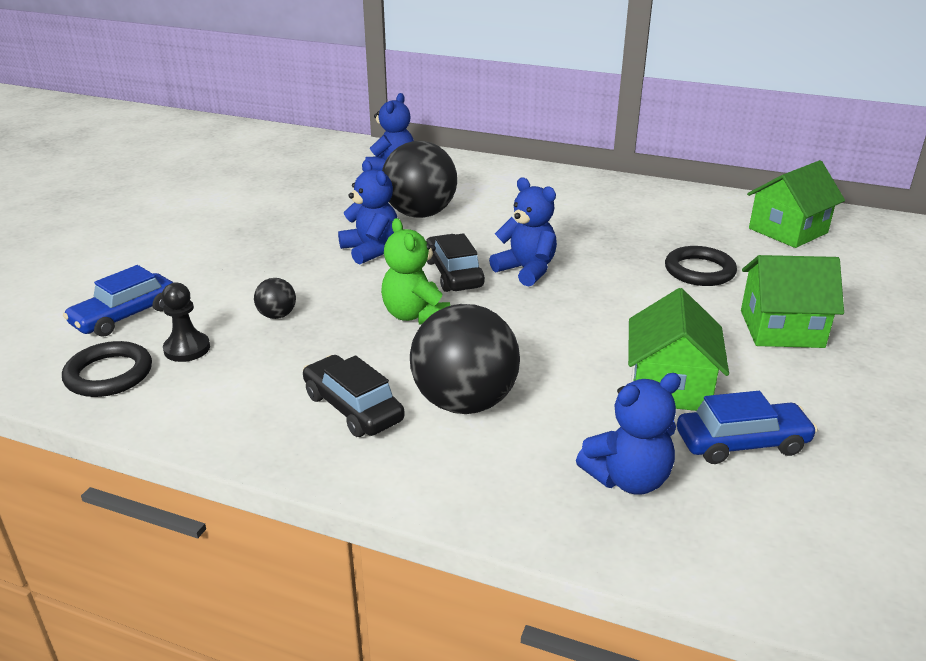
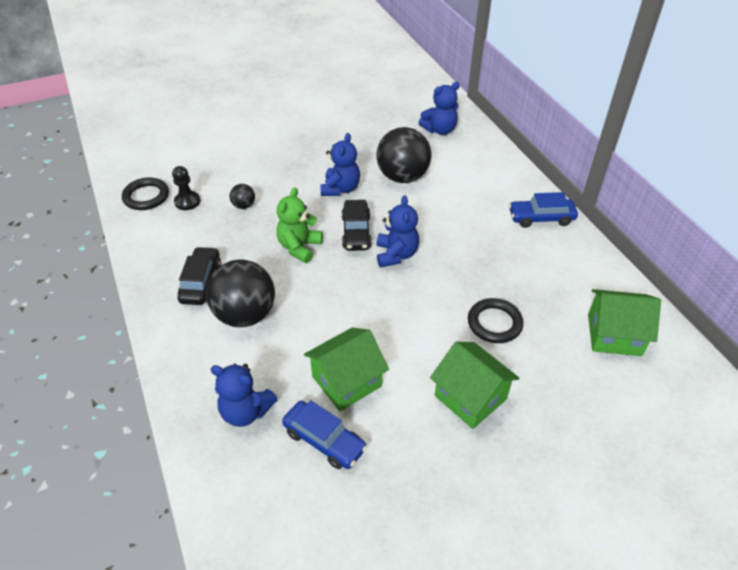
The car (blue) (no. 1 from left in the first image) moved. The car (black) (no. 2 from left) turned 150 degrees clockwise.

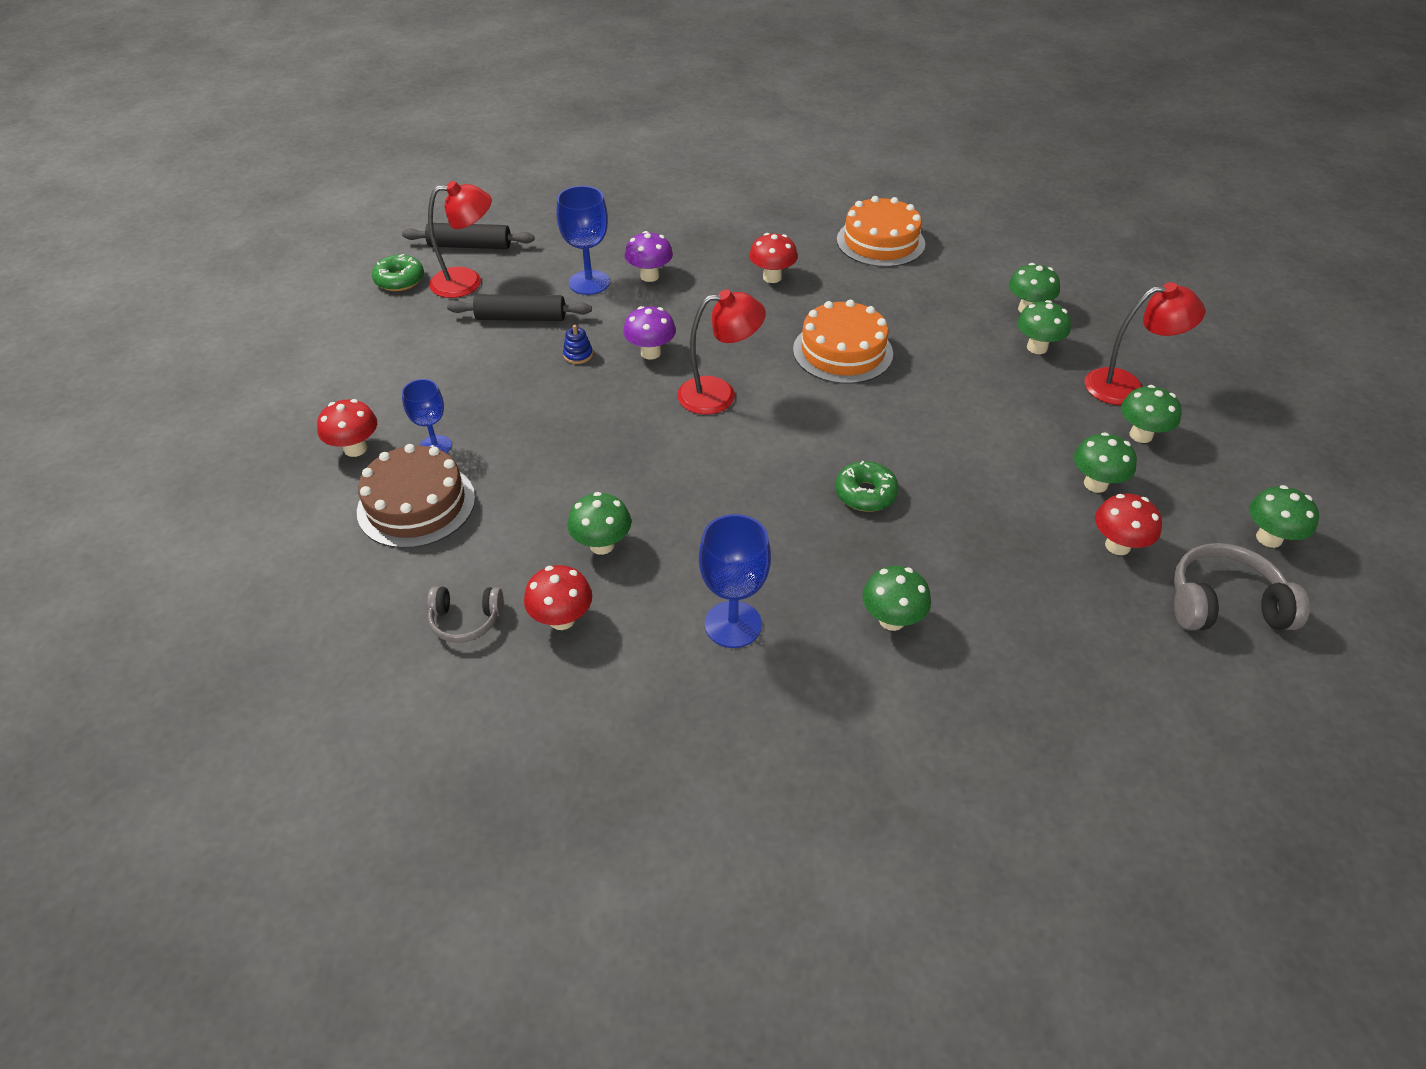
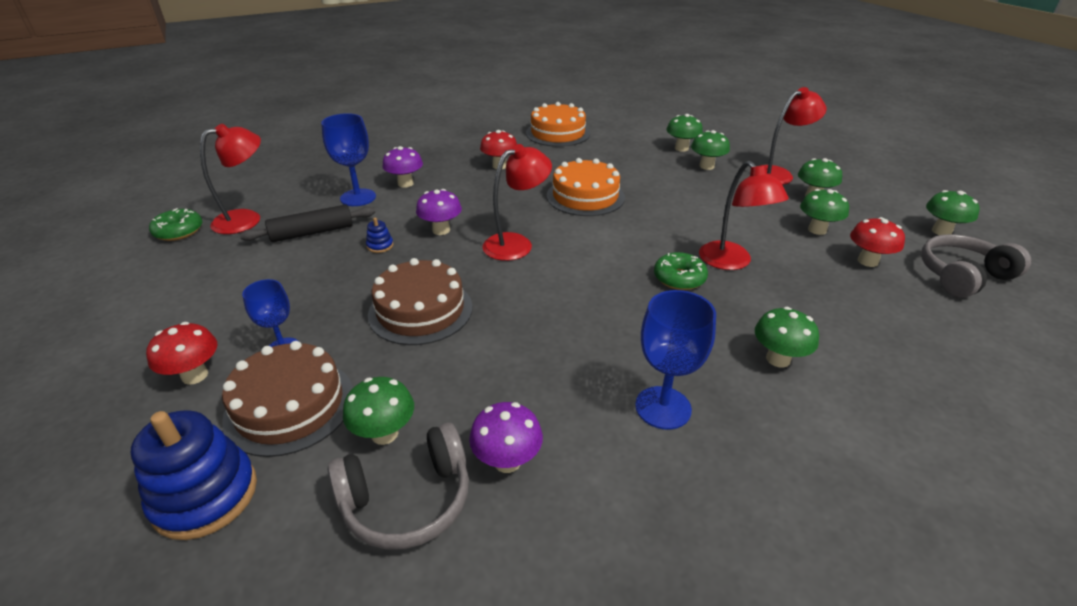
The rolling pin (black) (no. 1 from left) disappeared. The stacking toy (blue) (no. 1 from left) appeared. The cake (brown) (no. 2 from left) appeared. The lamp (red) (no. 3 from left) appeared. The mushroom (green) (no. 1 from left) moved. The mushroom (red) (no. 2 from left) became the mushroom (purple) (no. 3 from left). The headphones (grey) (no. 1 from left) changed to 1.61 times the size.

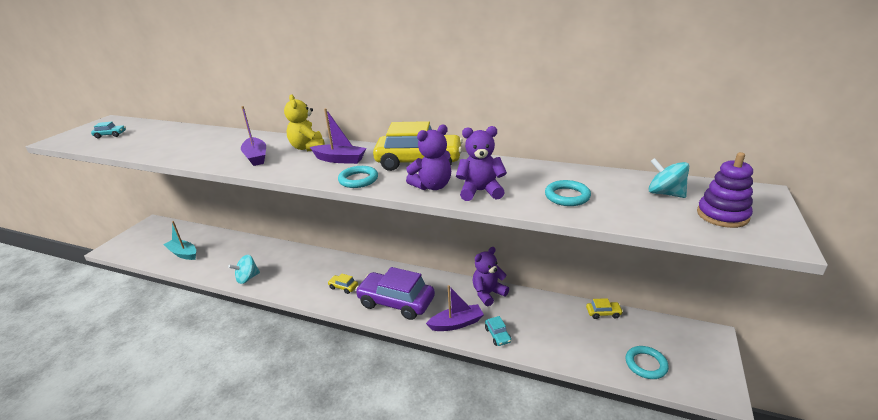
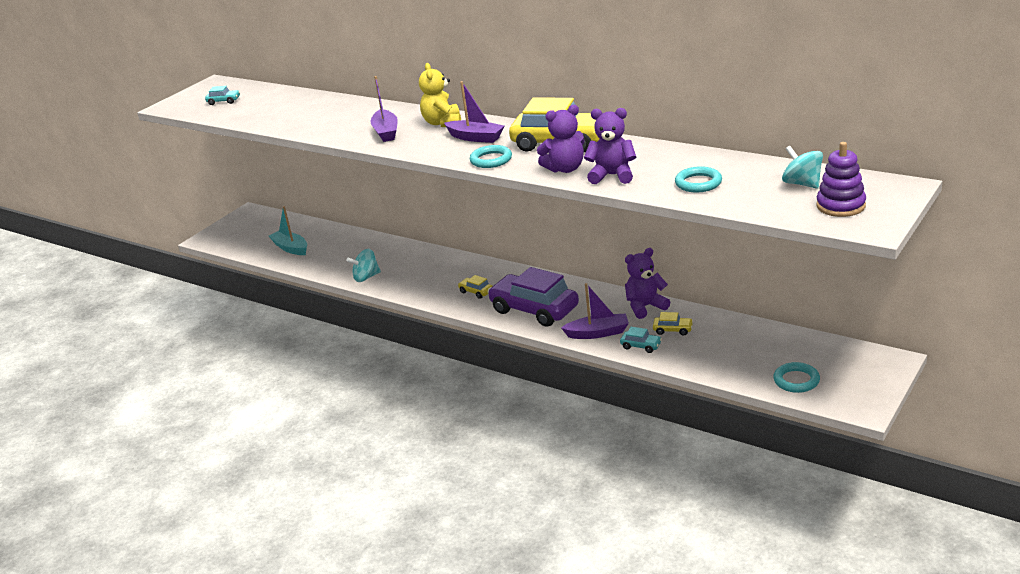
The car (yellow) (no. 3 from left) moved. The car (turquoise) (no. 2 from left) turned 60 degrees counterclockwise.

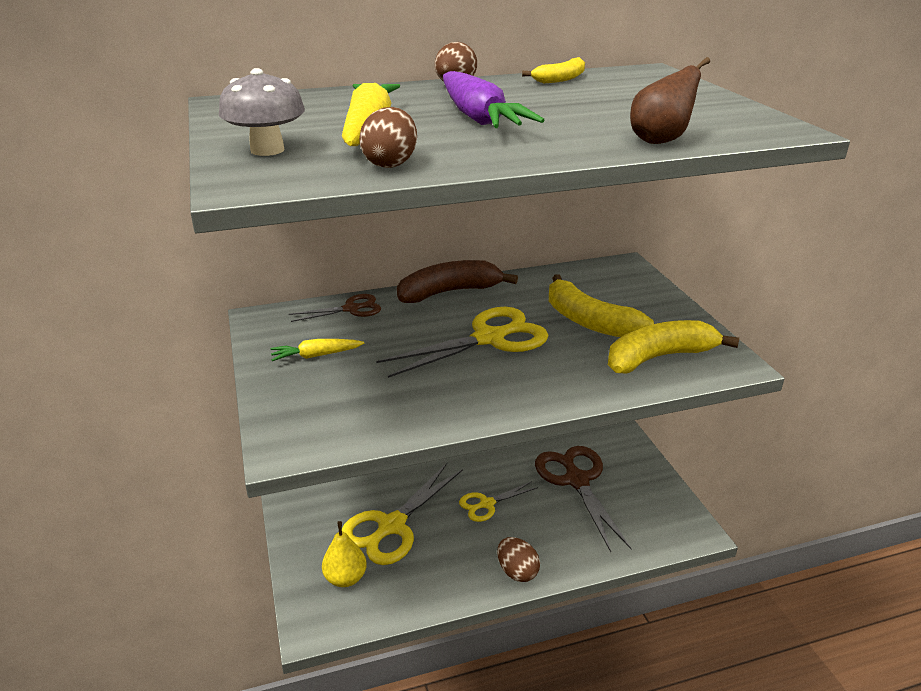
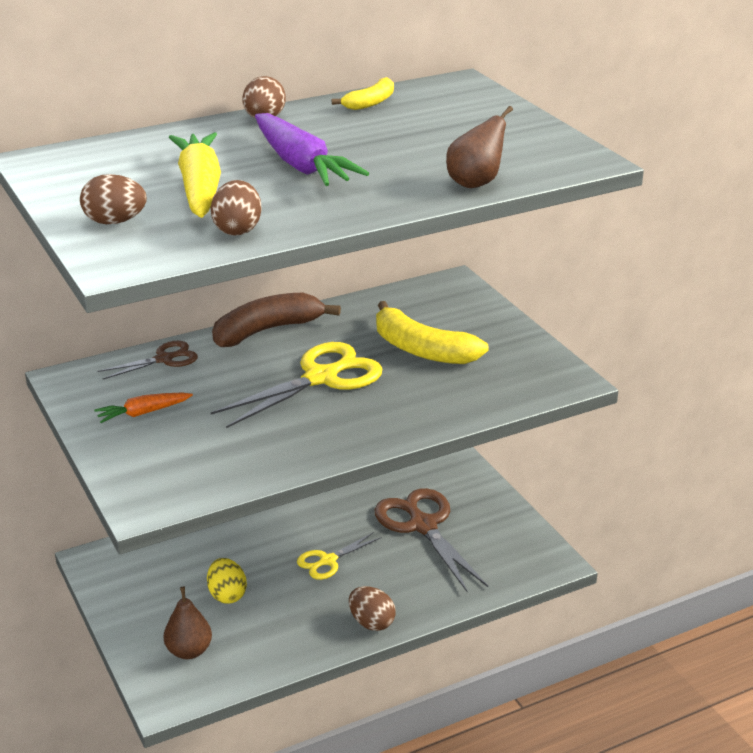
The banana (yellow) (no. 3 from left) disappeared. The mushroom (grey) was replaced by the egg (brown) (no. 1 from left). The scissors (yellow) (no. 1 from left) was replaced by the egg (yellow). The carrot (yellow) (no. 1 from left) became the carrot (orange). The pear (yellow) became the pear (brown) (no. 1 from left).

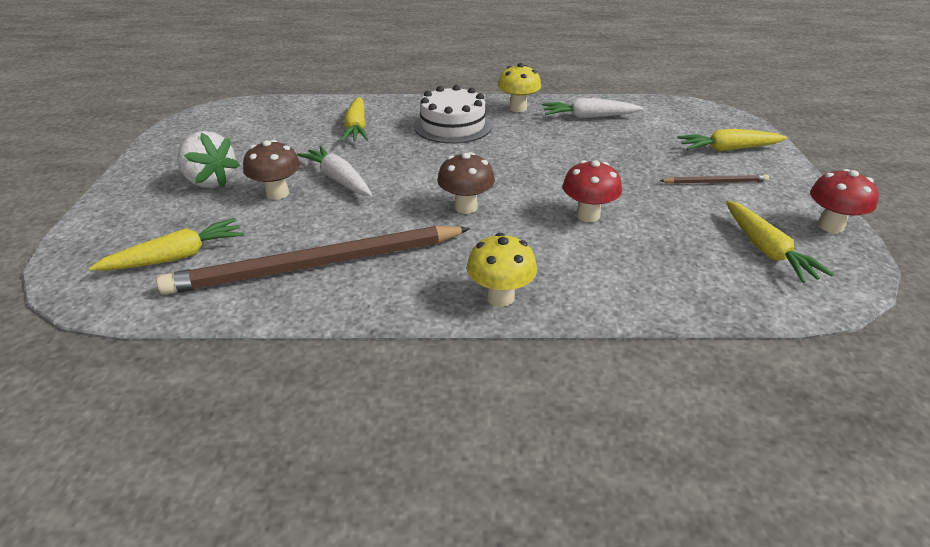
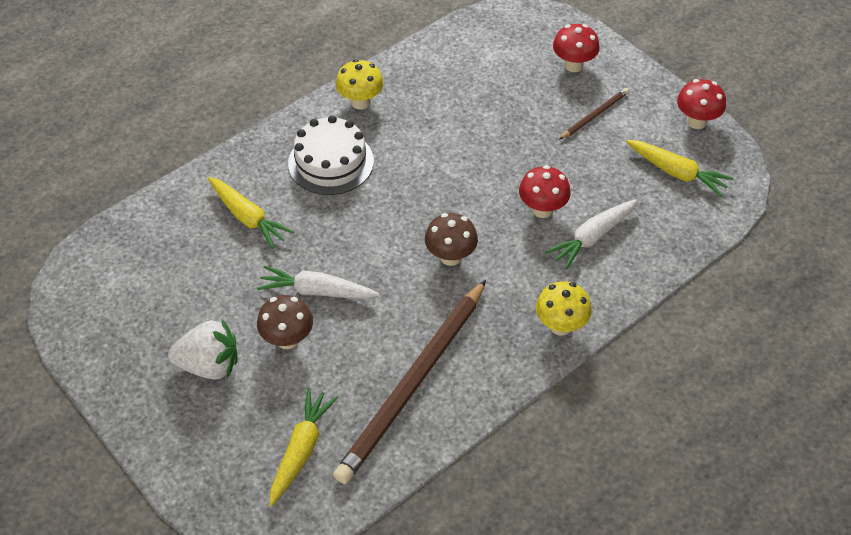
The carrot (white) (no. 2 from left) moved. The carrot (yellow) (no. 3 from left) was replaced by the mushroom (red) (no. 2 from left).

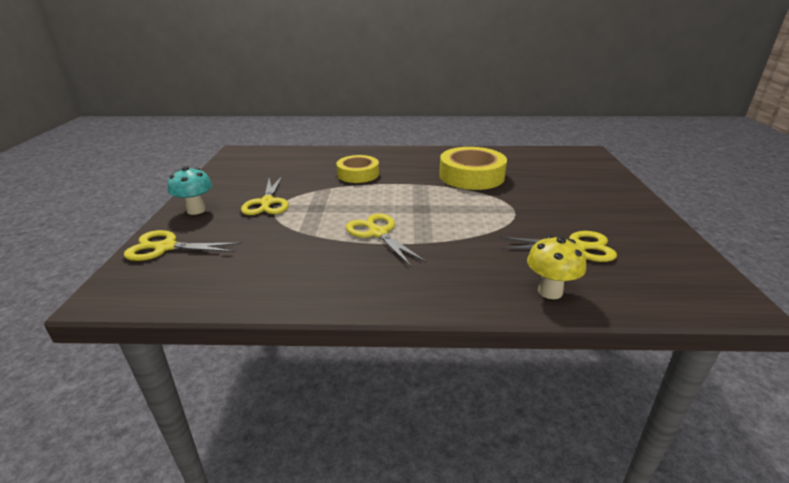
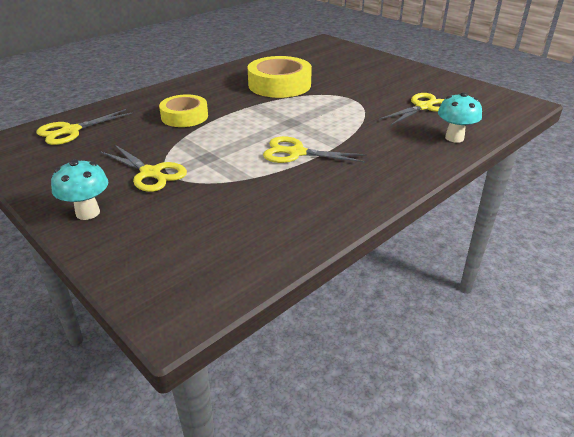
The scissors (yellow) (no. 1 from left) moved. The mushroom (yellow) became the mushroom (turquoise) (no. 2 from left).

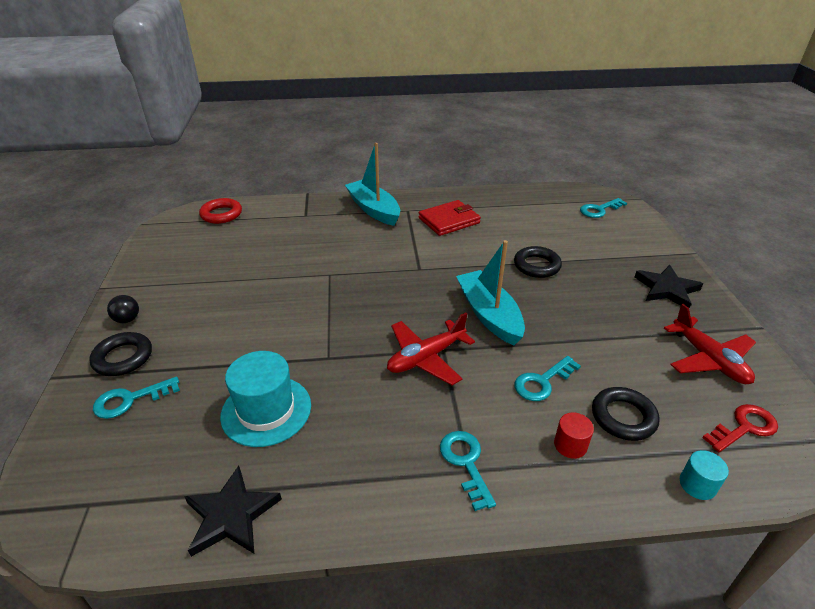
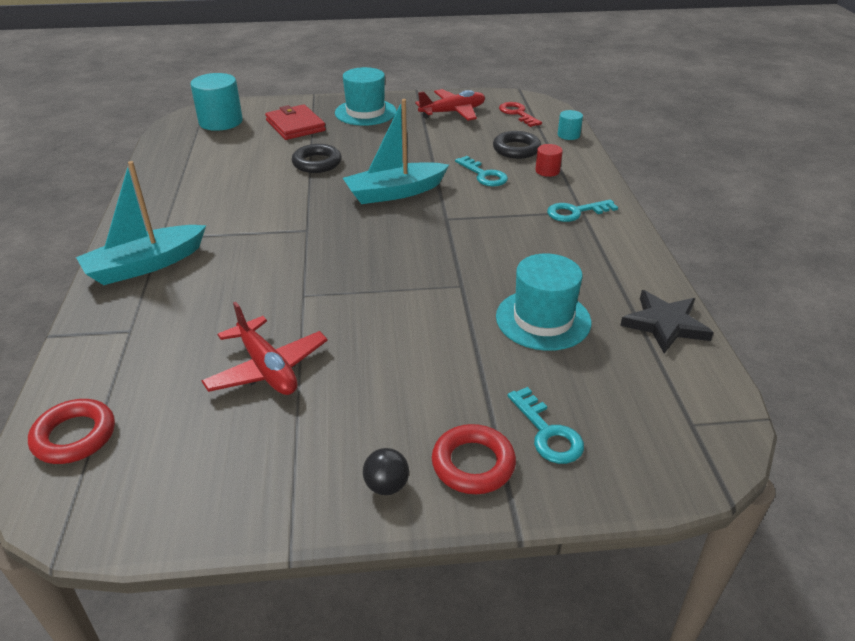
The plane (red) (no. 1 from left) moved. The wallet (red) moved. The key (turquoise) (no. 4 from left) was replaced by the cylinder (turquoise) (no. 1 from left). The star (black) (no. 2 from left) was replaced by the hat (turquoise) (no. 1 from left). The ring (black) (no. 1 from left) became the ring (red) (no. 2 from left).

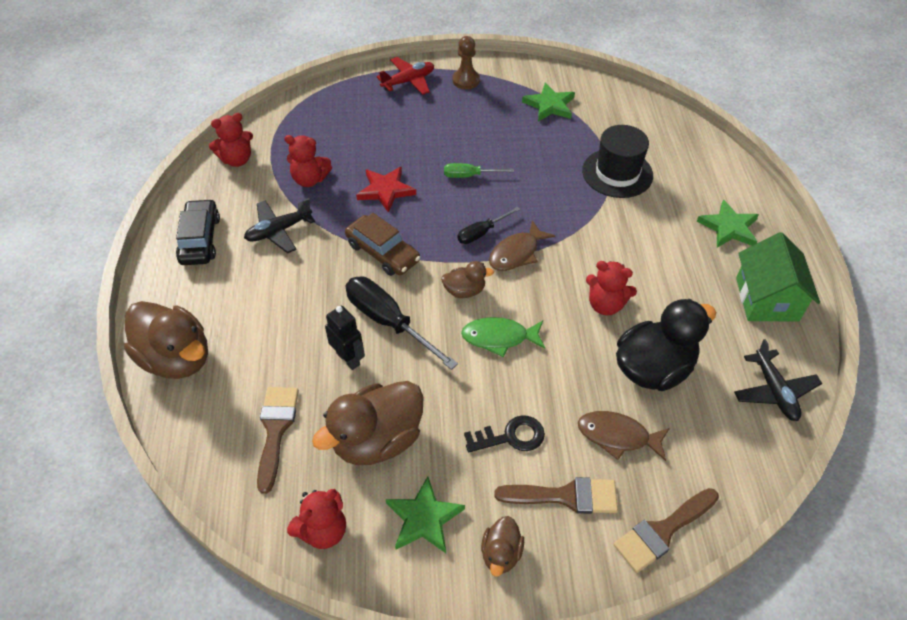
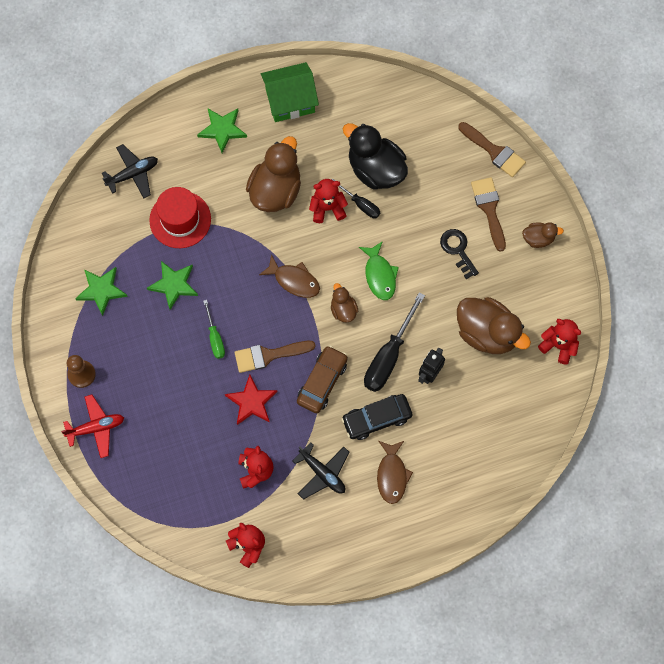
The duck (brown) (no. 1 from left) moved. The car (black) moved. The brush (brown) (no. 1 from left) moved. The star (green) (no. 1 from left in the first image) moved. The screwdriver (black) (no. 2 from left in the first image) moved. The fish (brown) (no. 2 from left) moved. The plane (black) (no. 2 from left in the first image) moved. The hat (black) became the hat (red). The plane (red) turned 120 degrees clockwise. The teddy bear (red) (no. 4 from left in the first image) turned 105 degrees counterclockwise.

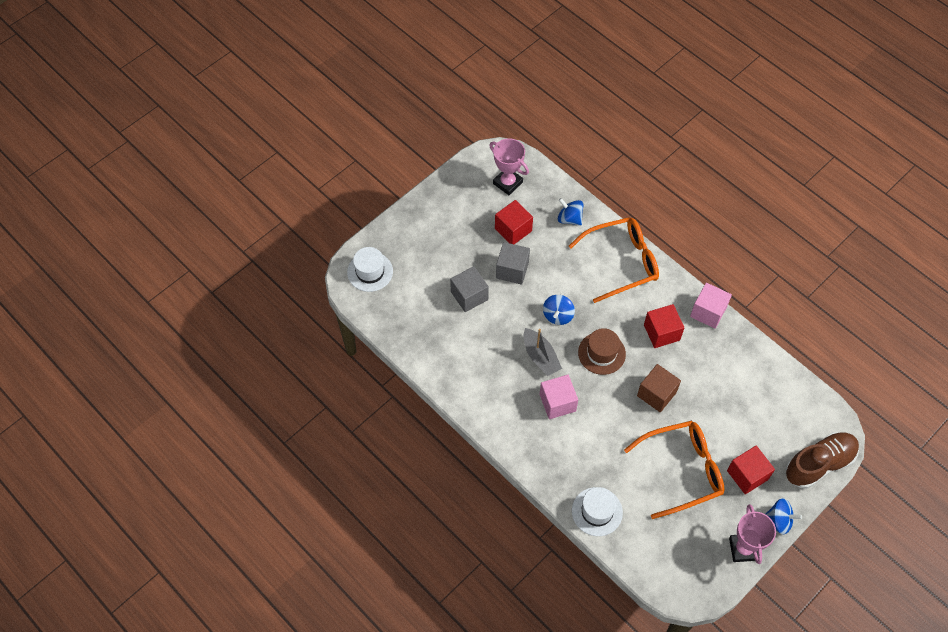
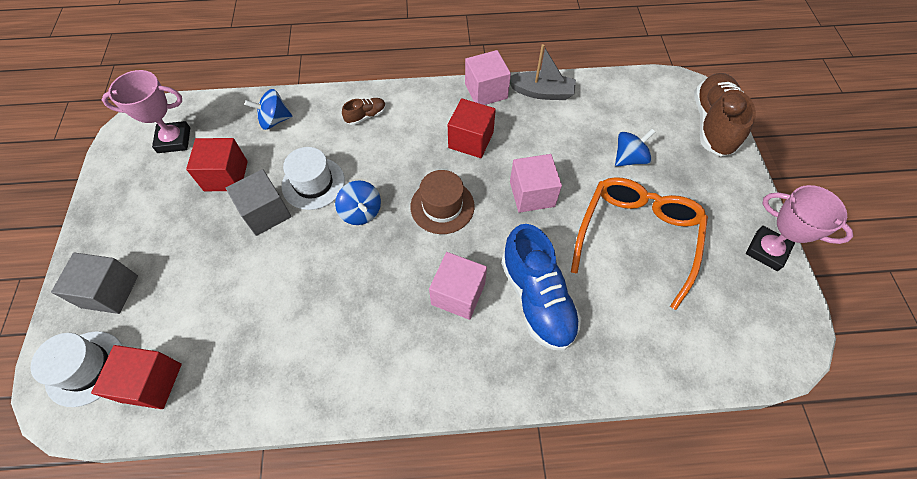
The shoe (blue) appeared. The cube (grey) (no. 1 from left) moved. The boat (grey) moved. The hat (white) (no. 2 from left) moved. The cube (red) (no. 3 from left in the first image) moved. The spinning top (blue) (no. 3 from left) moved. The glasses (orange) (no. 1 from left) was replaced by the shoe (brown) (no. 1 from left). The cube (brown) became the cube (pink) (no. 3 from left).

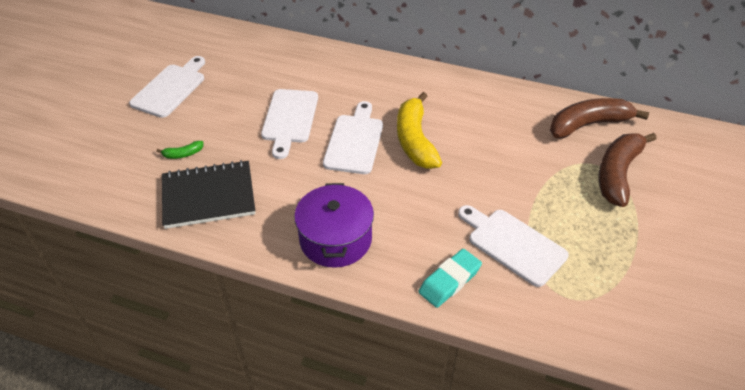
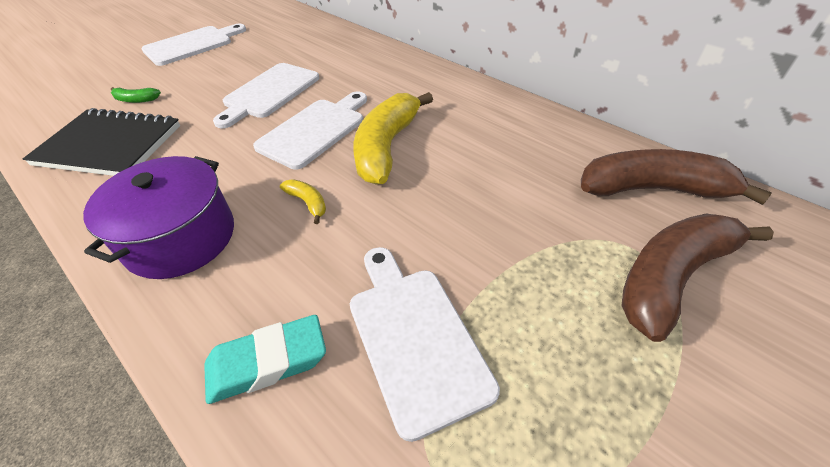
The banana (yellow) (no. 1 from left) appeared.

